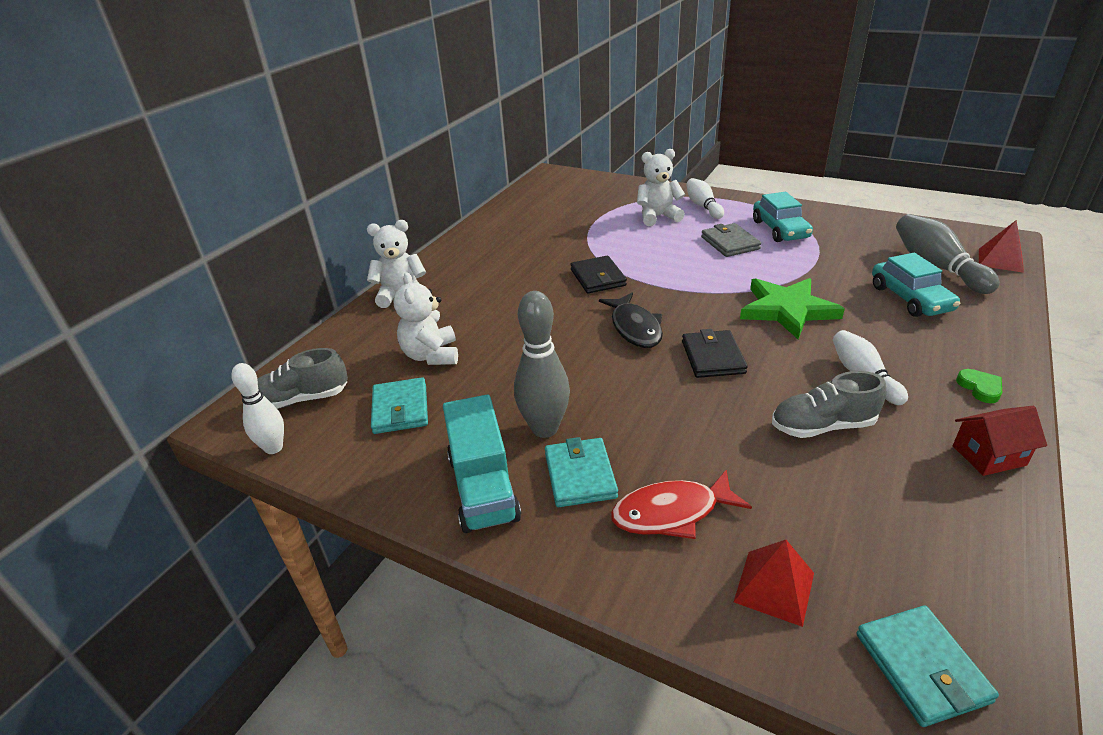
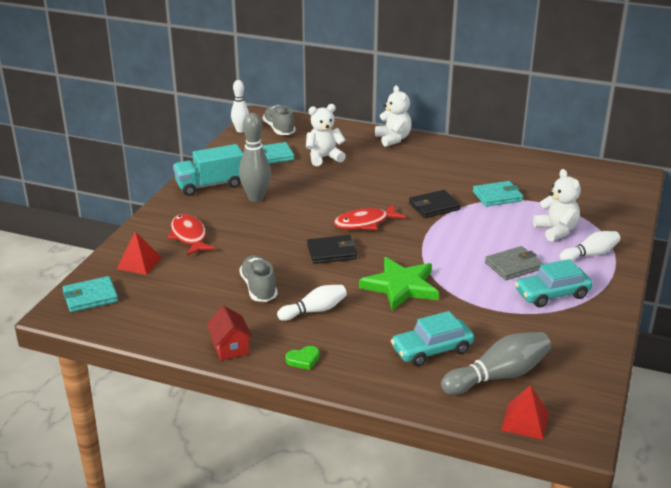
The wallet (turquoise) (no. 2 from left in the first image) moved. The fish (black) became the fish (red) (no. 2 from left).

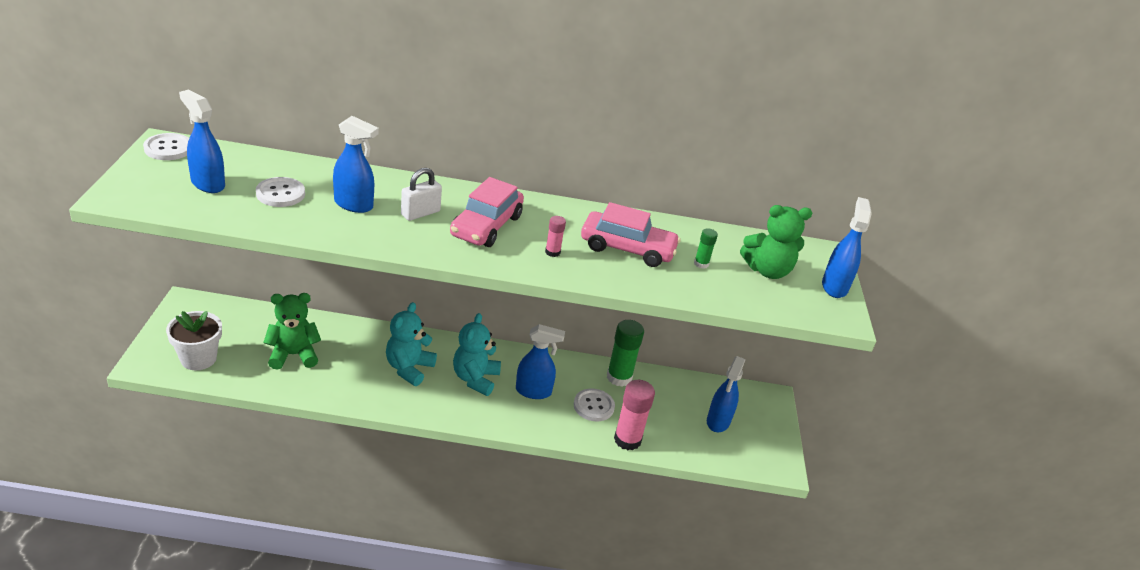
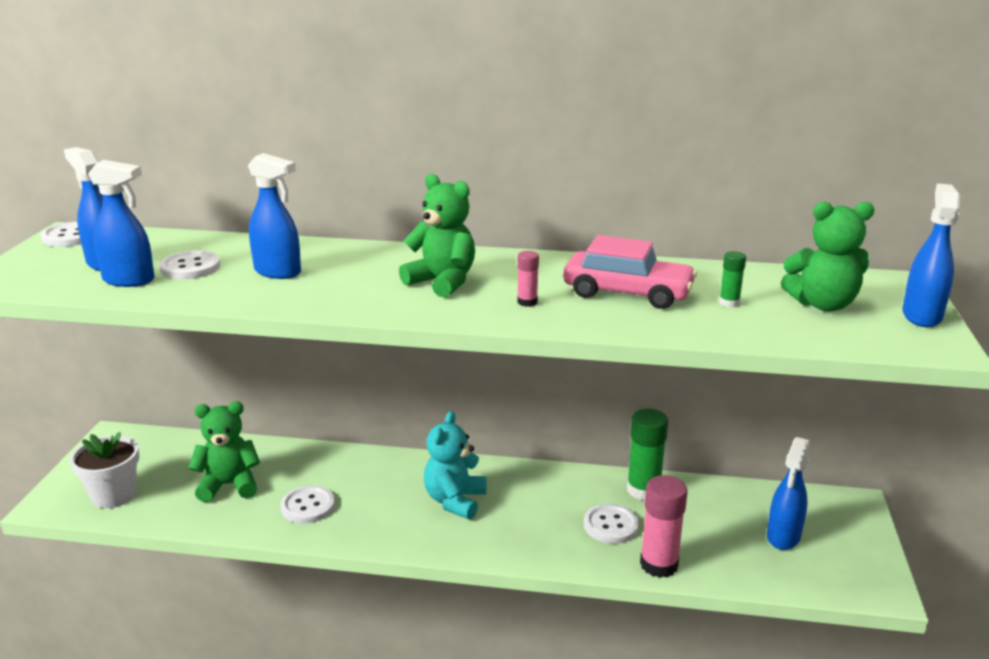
The teddy bear (turquoise) (no. 1 from left) disappeared. The padlock (white) disappeared. The button (white) (no. 3 from left) appeared. The spray bottle (blue) (no. 3 from left in the first image) moved. The car (pink) (no. 1 from left) was replaced by the teddy bear (green) (no. 2 from left).

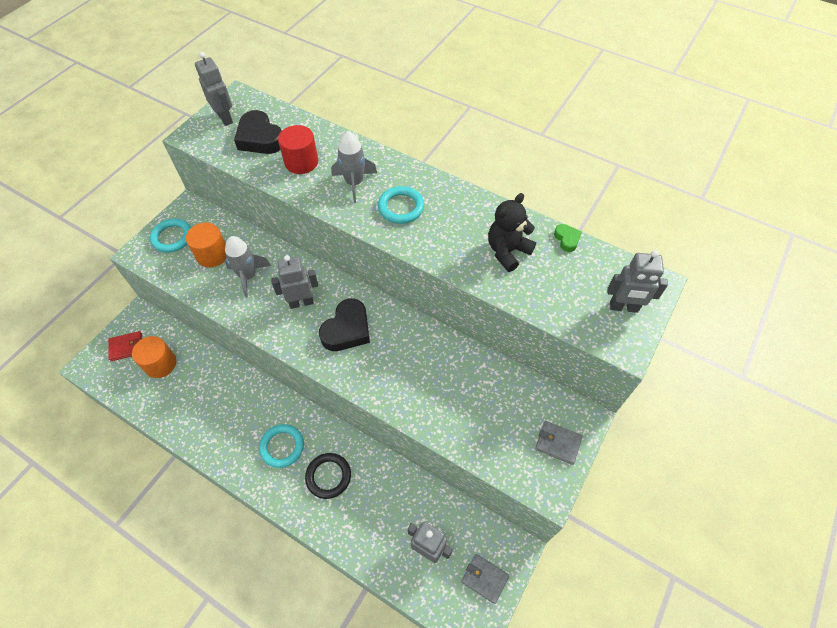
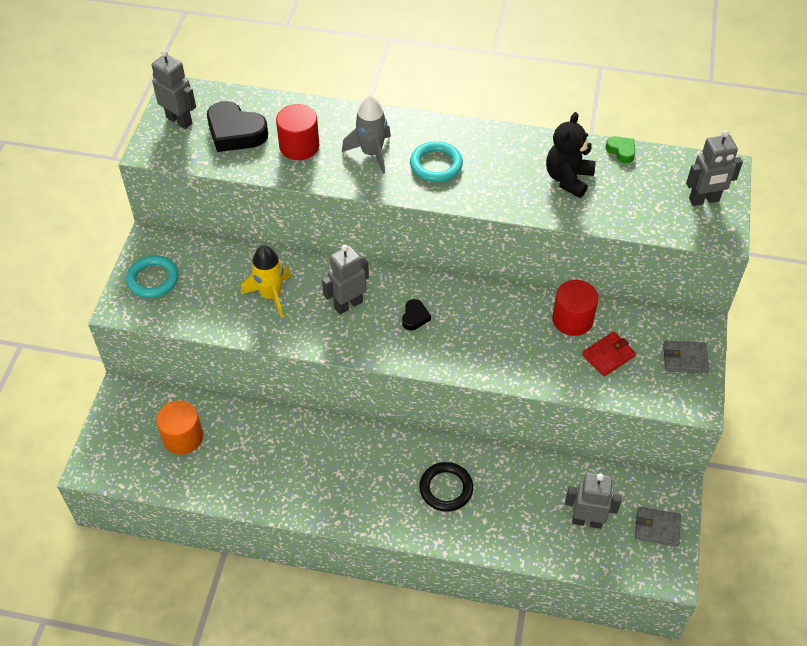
The cylinder (orange) (no. 2 from left) disappeared. The ring (turquoise) (no. 2 from left) disappeared. The cylinder (red) (no. 2 from left) appeared. The wallet (red) moved. The rocket (grey) (no. 1 from left) became the rocket (yellow). The heart (black) (no. 2 from left) changed to 0.50 times the size.

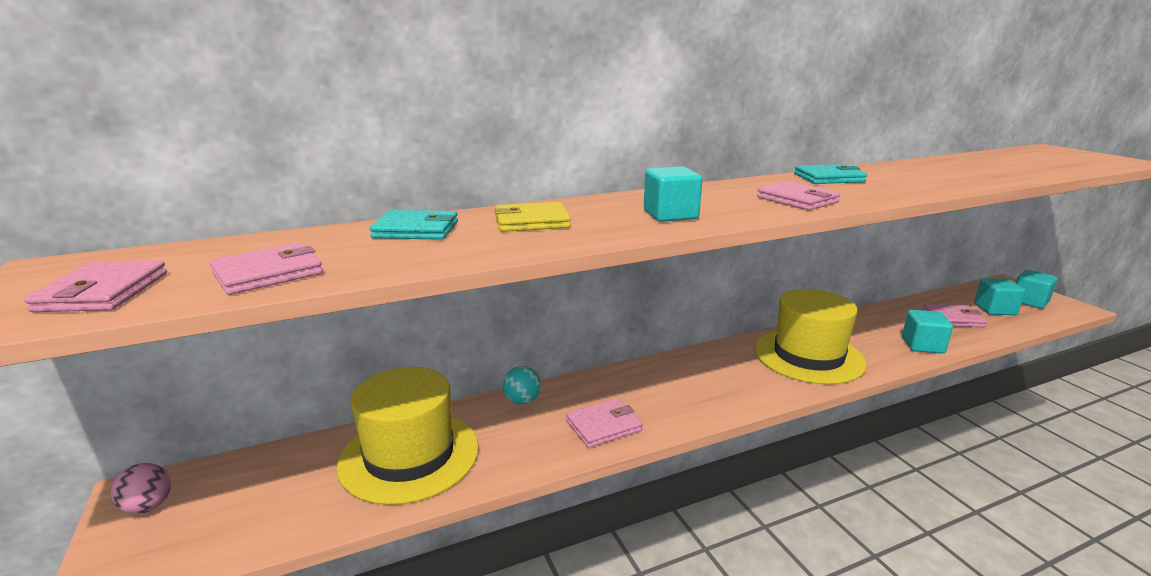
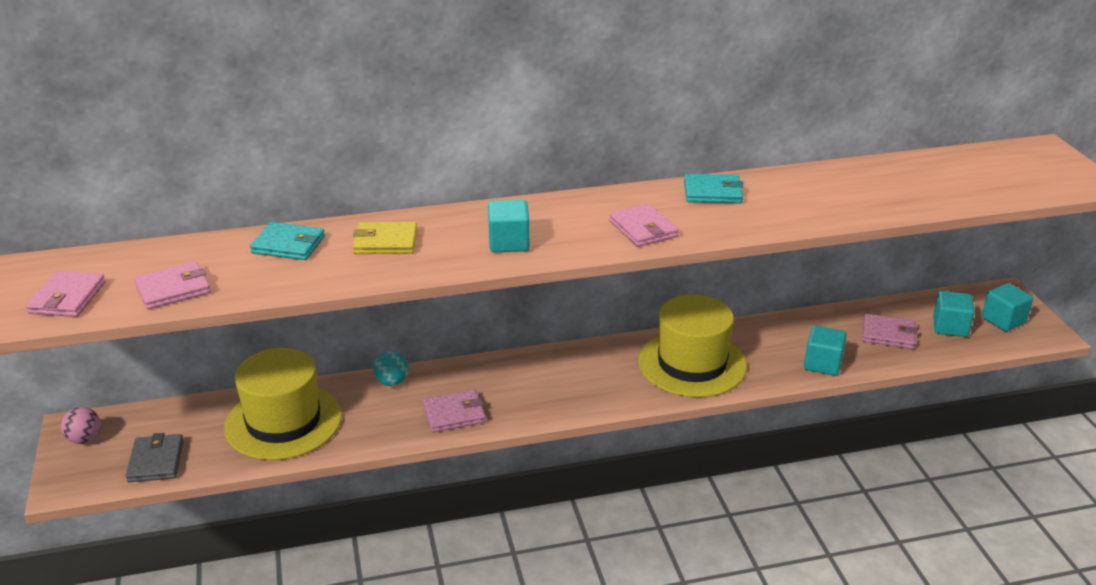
The wallet (grey) appeared.

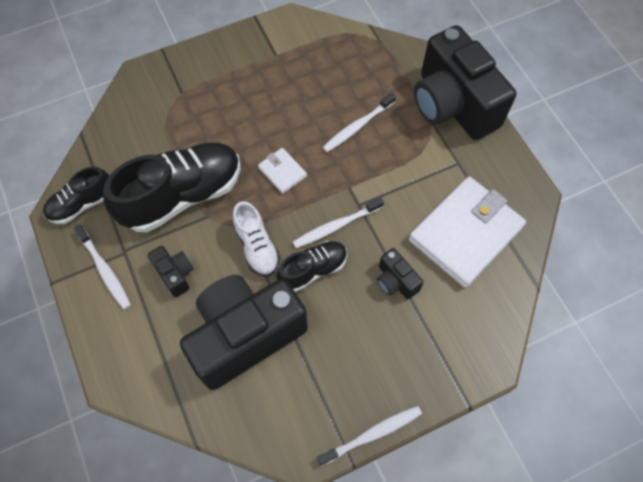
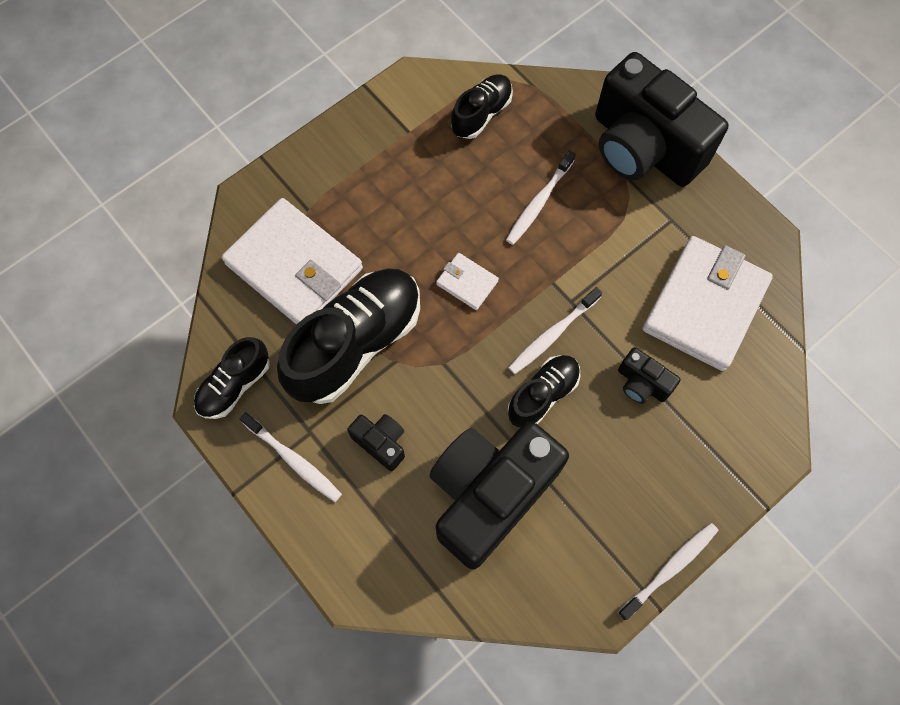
The shoe (white) disappeared. The wallet (white) (no. 1 from left) appeared. The shoe (black) (no. 3 from left) appeared.

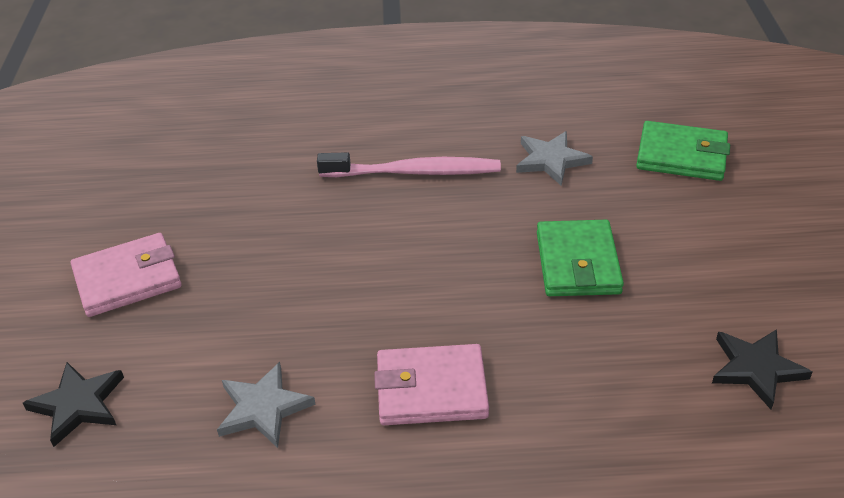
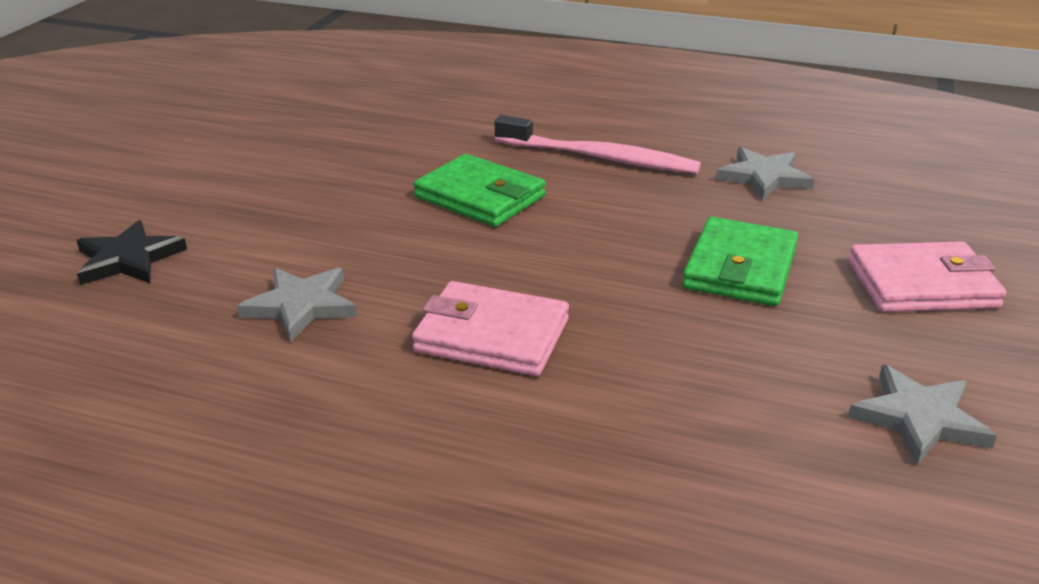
The wallet (pink) (no. 1 from left in the first image) moved. The wallet (green) (no. 2 from left in the first image) moved. The star (black) (no. 2 from left) became the star (grey) (no. 3 from left).

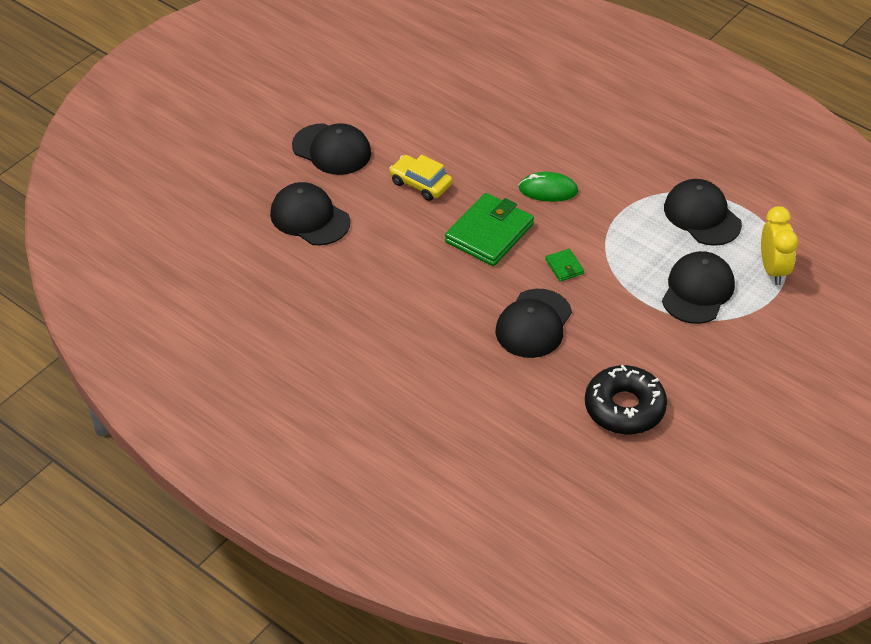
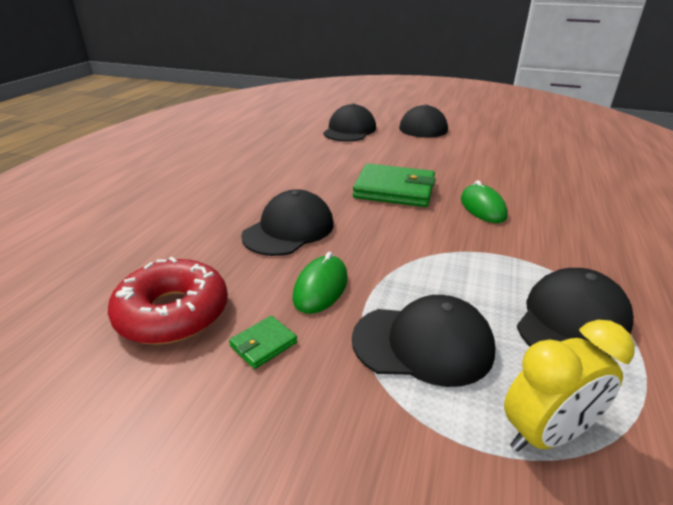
The car (yellow) disappeared. The mouse (green) (no. 1 from left) appeared. The wallet (green) (no. 2 from left in the first image) moved. The donut (black) became the donut (red). The cap (black) (no. 3 from left in the first image) turned 120 degrees clockwise.

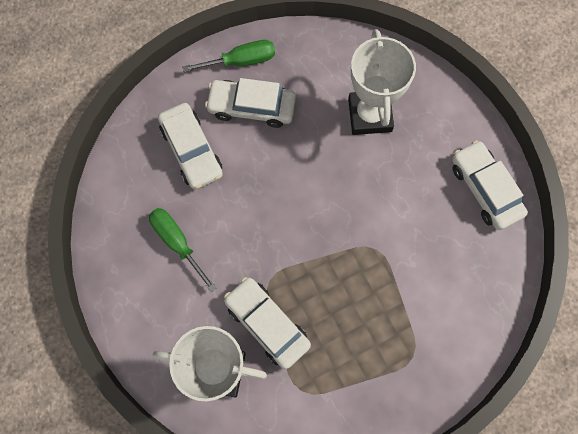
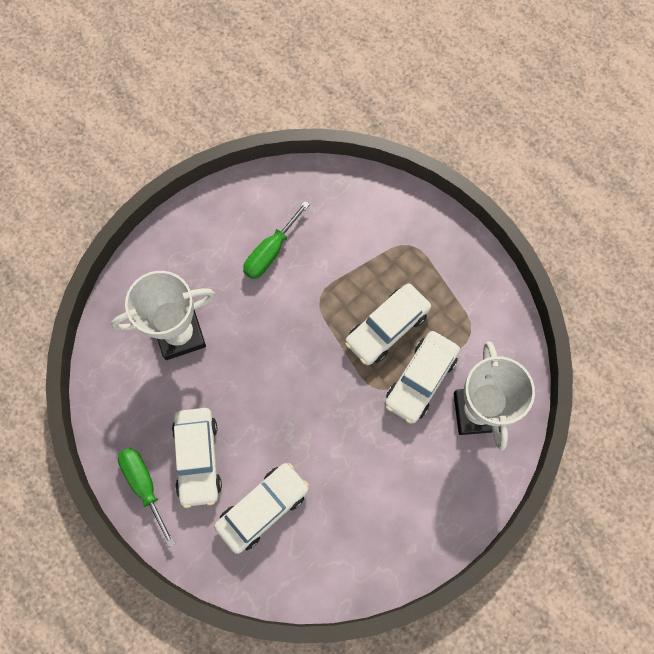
The screwdriver (green) (no. 1 from left in the first image) moved. The car (white) (no. 4 from left in the first image) moved.

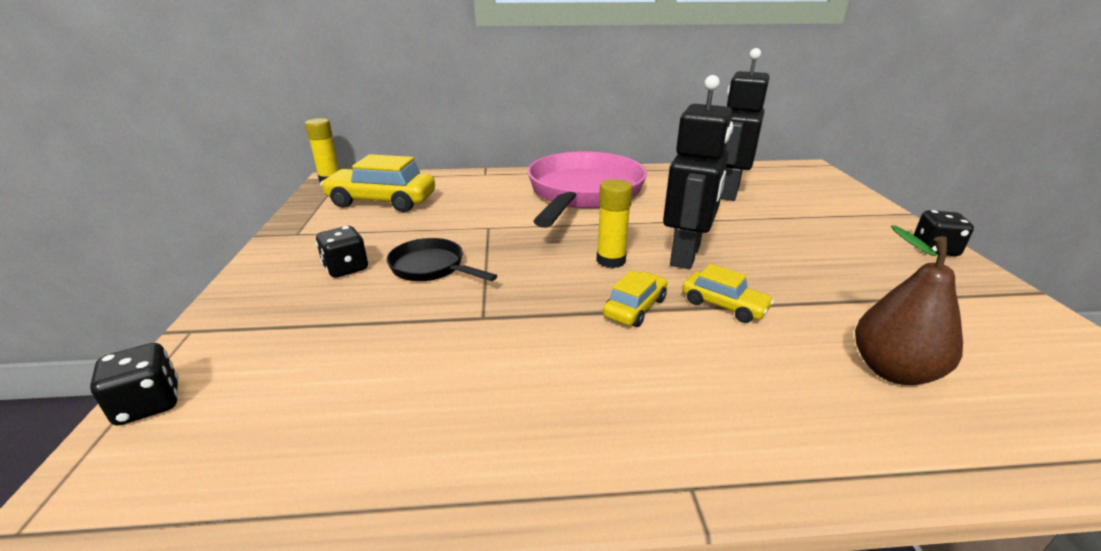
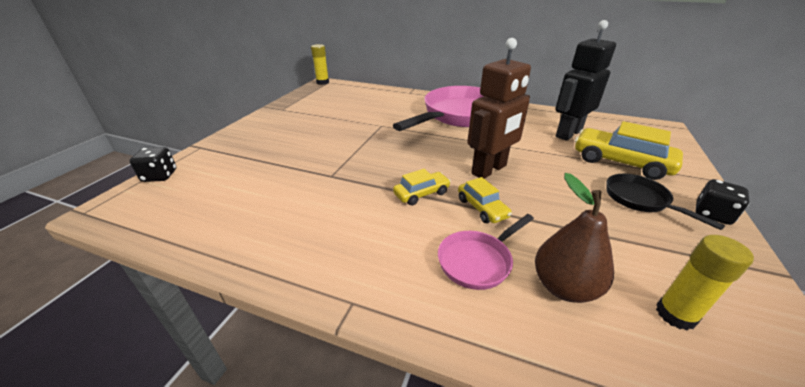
The dice (black) (no. 2 from left) disappeared. The pan (pink) (no. 2 from left) appeared. The car (yellow) (no. 1 from left in the first image) moved. The pan (black) moved. The glue stick (yellow) (no. 2 from left) moved. The robot (black) (no. 1 from left) became the robot (brown).

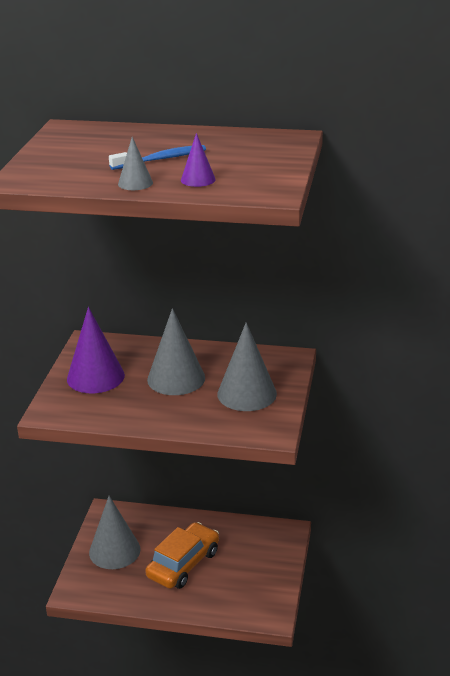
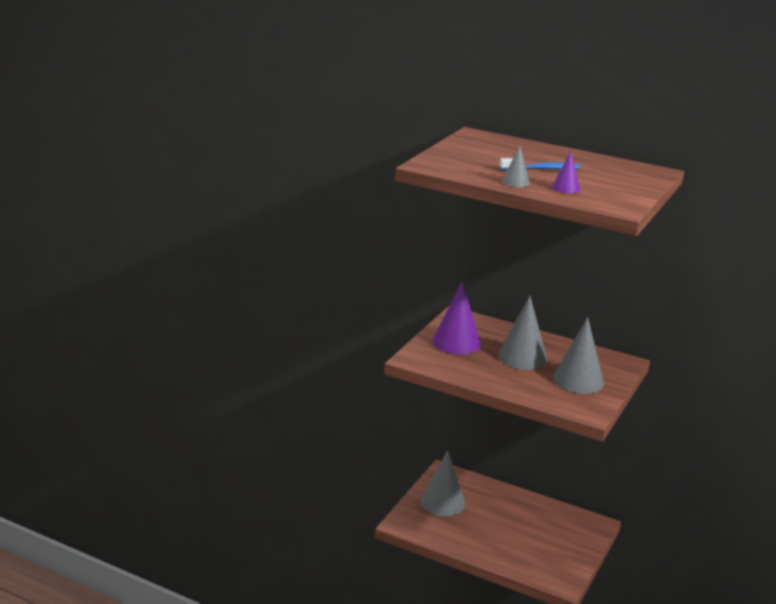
The car (orange) disappeared.

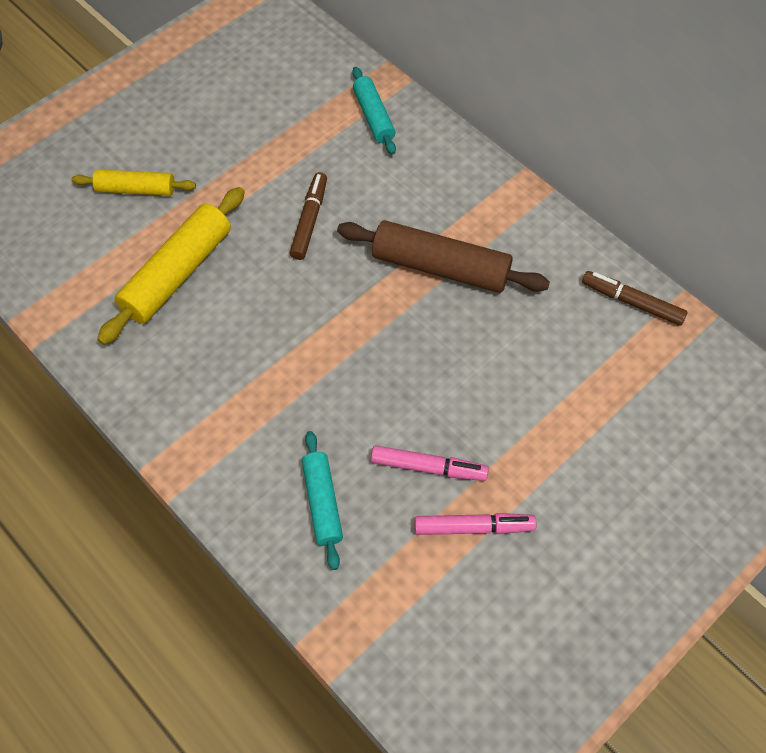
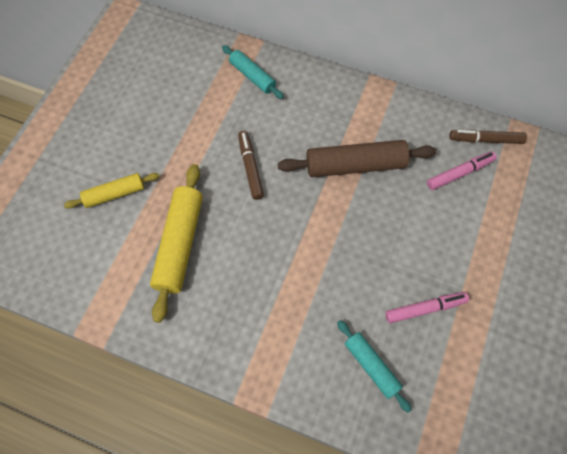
The marker (pink) (no. 2 from left) moved.

